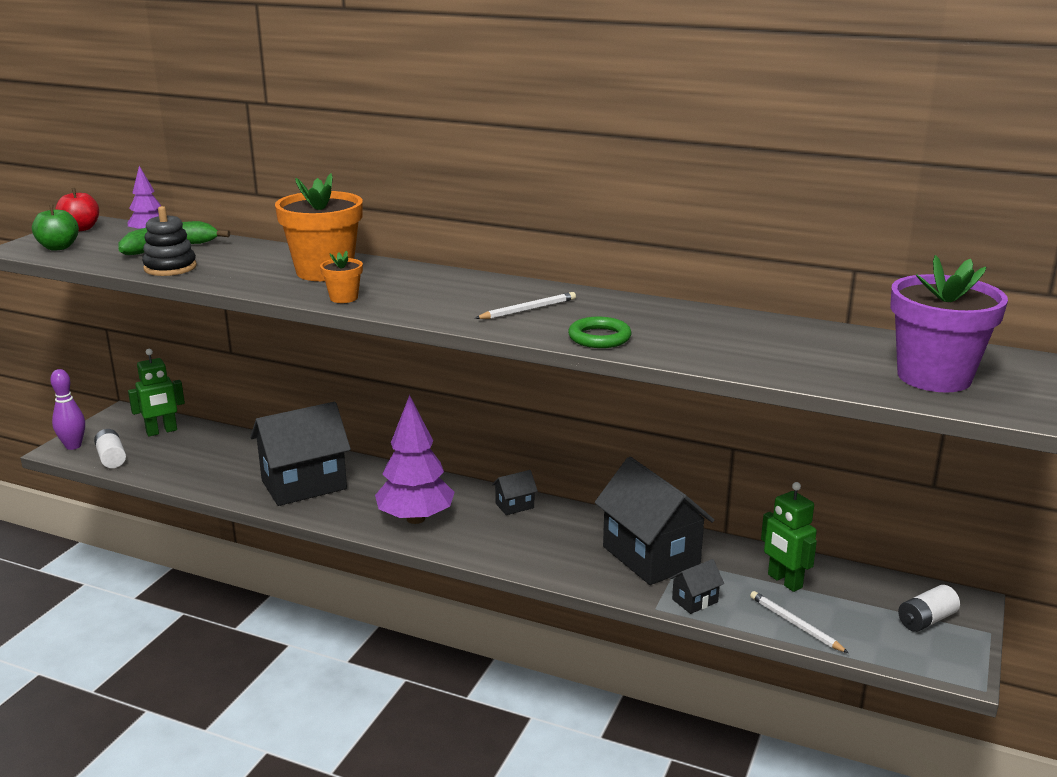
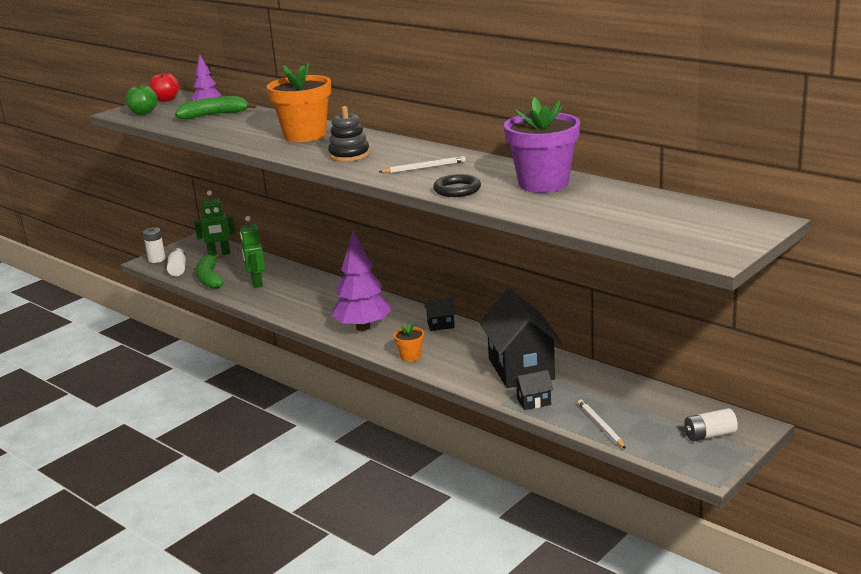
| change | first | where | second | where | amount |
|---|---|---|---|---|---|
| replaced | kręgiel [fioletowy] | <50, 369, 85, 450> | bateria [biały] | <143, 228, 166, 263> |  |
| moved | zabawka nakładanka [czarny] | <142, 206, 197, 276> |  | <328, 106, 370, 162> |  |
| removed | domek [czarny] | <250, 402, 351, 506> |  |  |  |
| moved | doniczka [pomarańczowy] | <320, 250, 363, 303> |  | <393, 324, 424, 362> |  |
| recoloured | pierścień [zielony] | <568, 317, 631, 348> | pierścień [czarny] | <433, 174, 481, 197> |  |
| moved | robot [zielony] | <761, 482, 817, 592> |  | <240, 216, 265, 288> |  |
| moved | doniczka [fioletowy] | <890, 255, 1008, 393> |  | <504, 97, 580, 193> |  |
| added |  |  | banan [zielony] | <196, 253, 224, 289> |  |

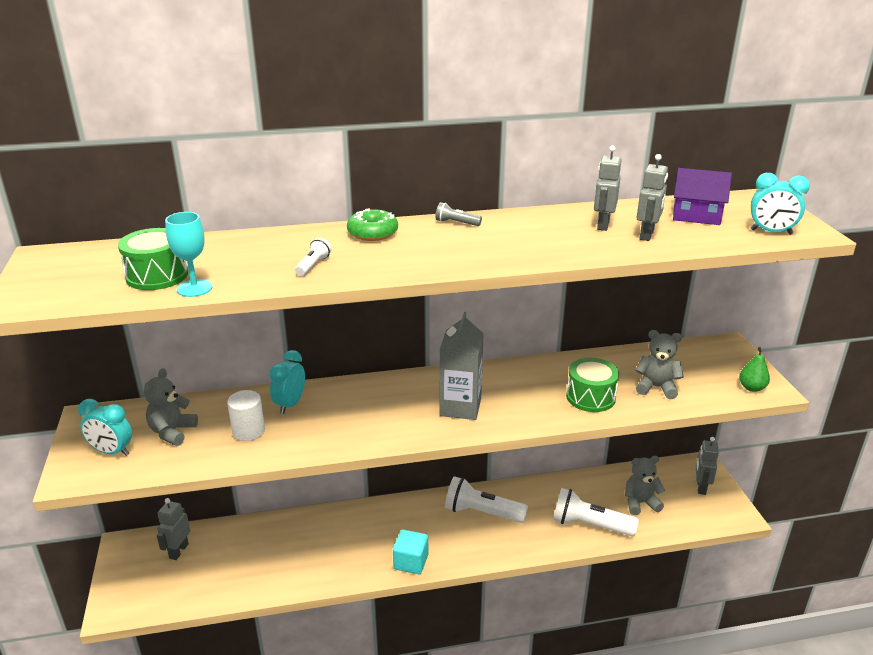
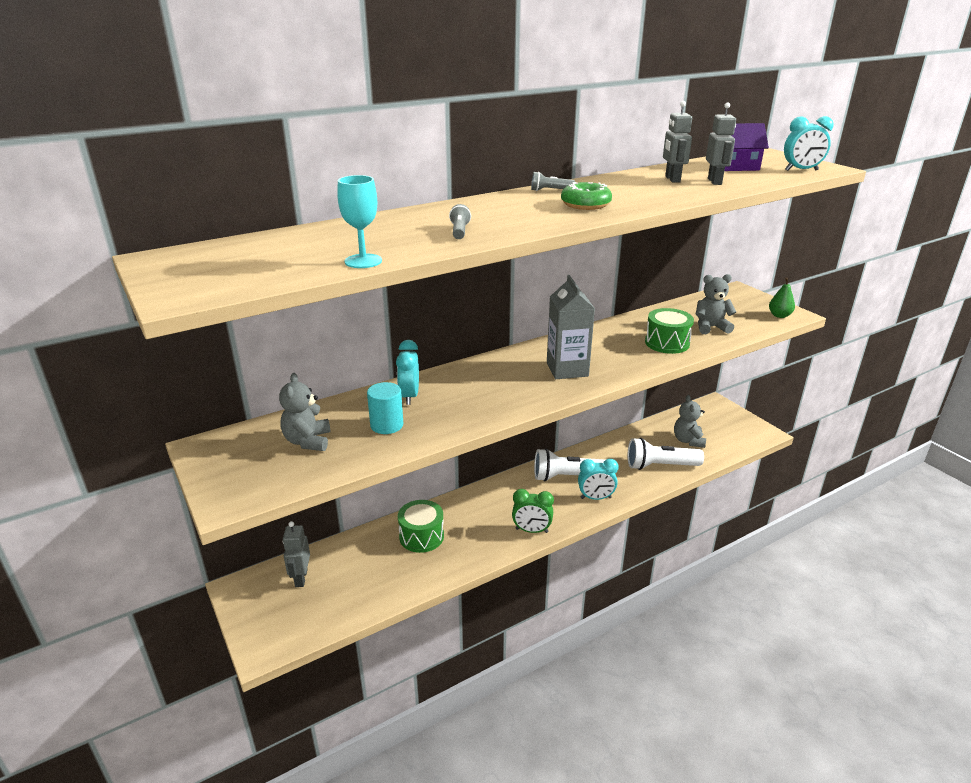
| change | first | where | second | where | amount |
|---|---|---|---|---|---|
| moved | budzik [turkusowy] | <78, 399, 132, 456> |  | <578, 459, 619, 500> |  |
| moved | bęben [zielony] | <118, 228, 188, 290> |  | <398, 500, 444, 553> |  |
| recoloured | walec [biały] | <227, 390, 265, 441> | walec [turkusowy] | <367, 382, 403, 434> |  |
| recoloured | latarka [biały] | <295, 238, 331, 276> | latarka [szary] | <449, 204, 471, 239> |  |
| moved | donut [zielony] | <347, 208, 398, 241> |  | <561, 182, 612, 210> |  |
| replaced | sześcian [turkusowy] | <393, 529, 428, 574> | budzik [zielony] | <512, 489, 554, 533> |  |
| turned | miś [szary] | <625, 456, 665, 515> |  | <674, 395, 706, 448> | 60 degrees counterclockwise |
| removed | robot [szary] | <696, 437, 719, 495> |  |  |  |

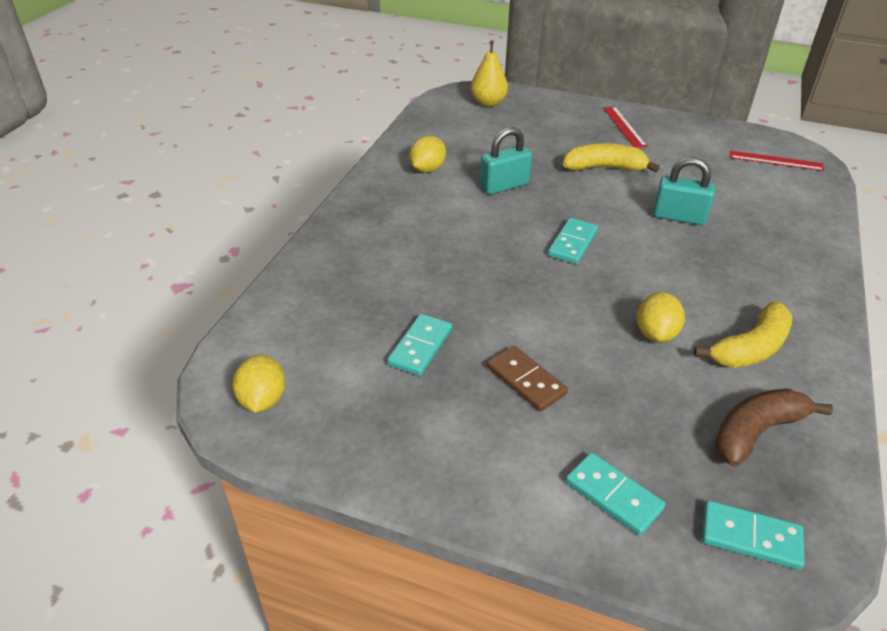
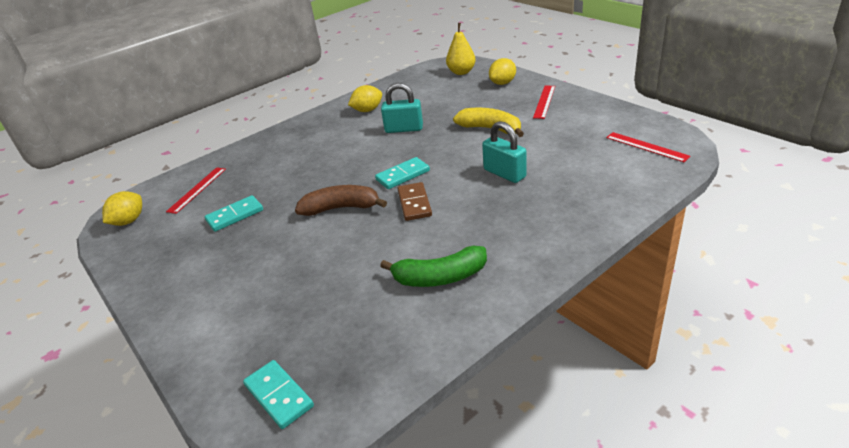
| change | first | where | second | where | amount |
|---|---|---|---|---|---|
| moved | kostka domina [brązowy] | <487, 346, 568, 412> |  | <398, 182, 432, 221> |  |
| removed | kostka domina [turkusowy] | <565, 452, 665, 536> |  |  |  |
| moved | cytryna [żółty] | <637, 292, 685, 342> |  | <489, 58, 516, 85> |  |
| recoloured | banan [żółty] | <694, 302, 793, 368> | banan [zielony] | <380, 246, 487, 287> |  |
| moved | banan [brązowy] | <715, 389, 833, 467> |  | <295, 185, 387, 216> |  |
| added |  |  | linijka [czerwony] | <166, 167, 226, 214> |  |

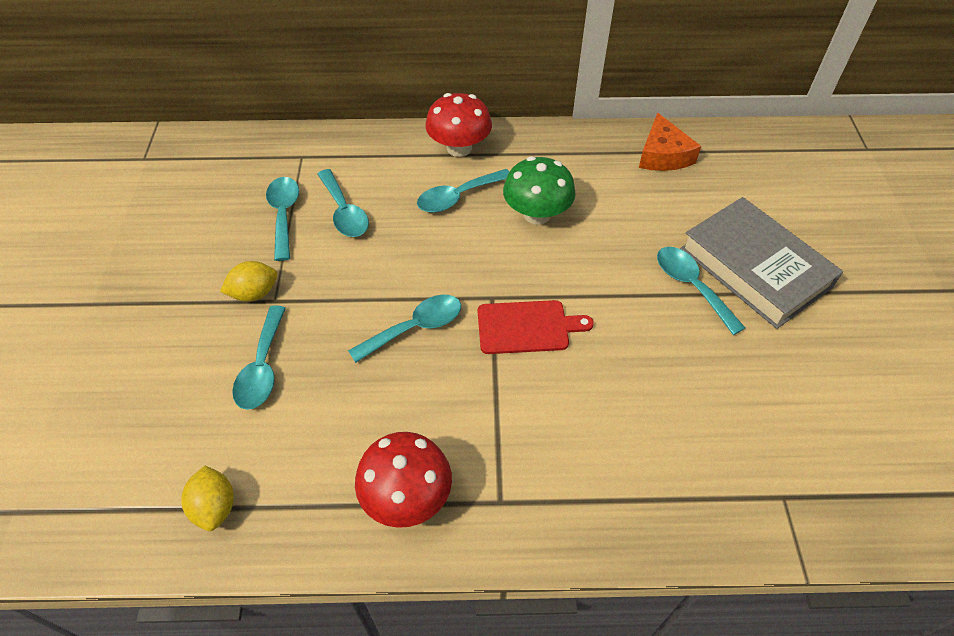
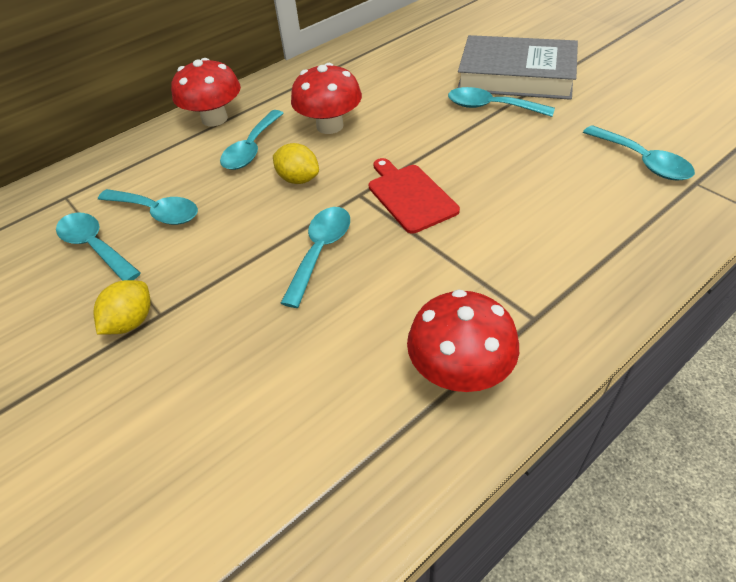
| change | first | where | second | where | amount |
|---|---|---|---|---|---|
| moved | cytryna [żółty] | <181, 466, 234, 531> |  | <273, 143, 319, 184> |  |
| moved | łyżka [turkusowy] | <232, 305, 286, 410> |  | <583, 125, 695, 181> |  |
| turned | deska do krojenia [czerwony] | <478, 300, 594, 354> |  | <369, 158, 460, 234> | 75 degrees counterclockwise |
| recoloured | grzyb [zielony] | <503, 156, 576, 225> | grzyb [czerwony] | <291, 63, 362, 134> |  |
| removed | ser [pomarańczowy] | <639, 112, 701, 171> |  |  |  |

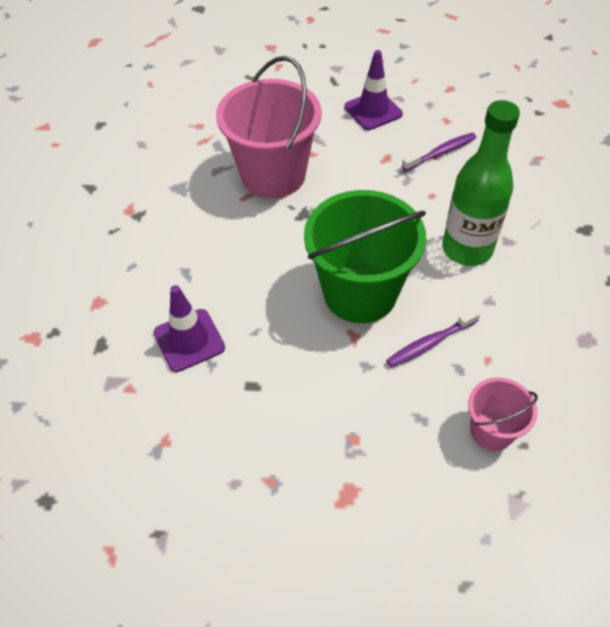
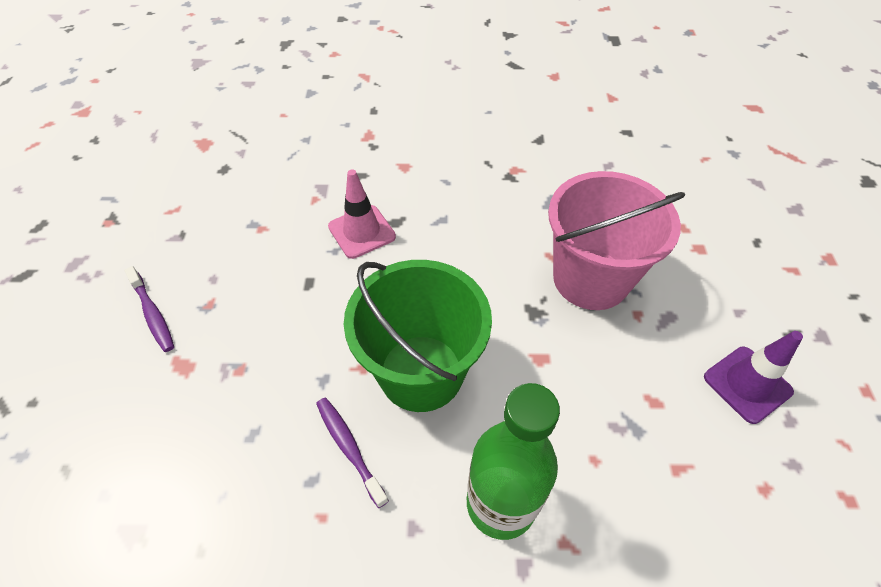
| change | first | where | second | where | amount |
|---|---|---|---|---|---|
| recoloured | pachołek [fioletowy] | <154, 285, 225, 372> | pachołek [różowy] | <328, 169, 396, 259> |  |
| moved | szczoteczka do zębów [fioletowy] | <402, 133, 477, 171> |  | <124, 266, 174, 352> |  |
| removed | wiadro [różowy] | <468, 377, 538, 451> |  |  |  |

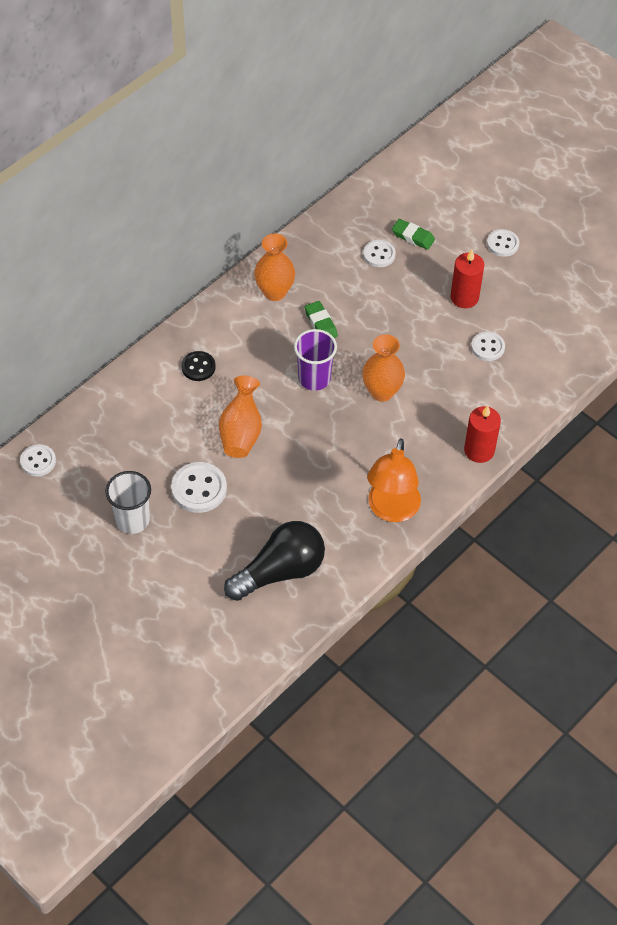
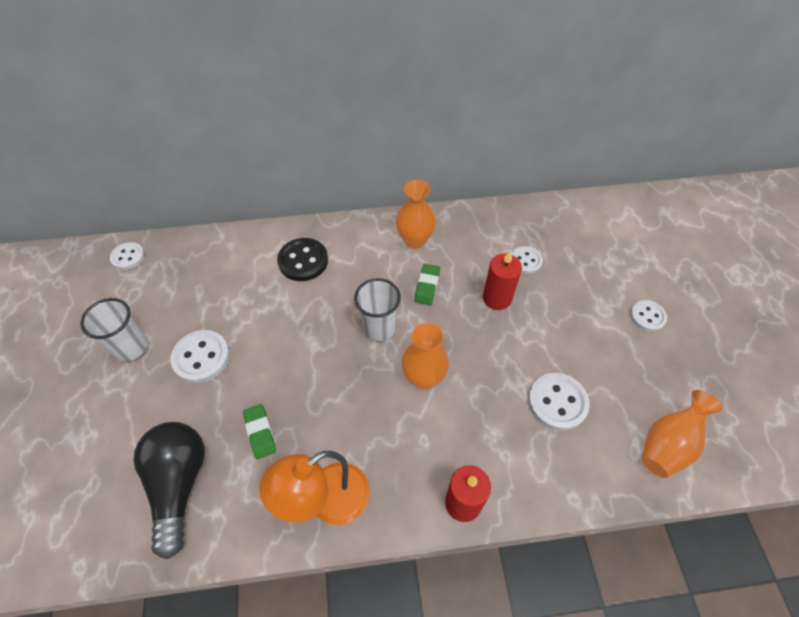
| change | first | where | second | where | amount |
|---|---|---|---|---|---|
| resized | guzik [czarny] | <181, 351, 216, 381> |  | <277, 238, 328, 281> | x1.55 |
| moved | wazon [pomarańczowy] | <219, 376, 262, 458> |  | <641, 390, 722, 478> |  |
| turned | żarówka [czarny] | <224, 521, 325, 601> |  | <133, 422, 205, 559> | 105 degrees counterclockwise |
| recoloured | szklanka [fioletowy] | <294, 329, 337, 391> | szklanka [biały] | <354, 278, 401, 341> |  |
| moved | gumka do mazania [zielony] | <392, 219, 435, 250> |  | <243, 404, 276, 459> |  |
| moved | świeca [czerwony] | <450, 249, 484, 308> |  | <483, 250, 522, 310> |  |
| resized | guzik [biały] | <471, 331, 505, 361> |  | <528, 373, 590, 431> | x1.55 |

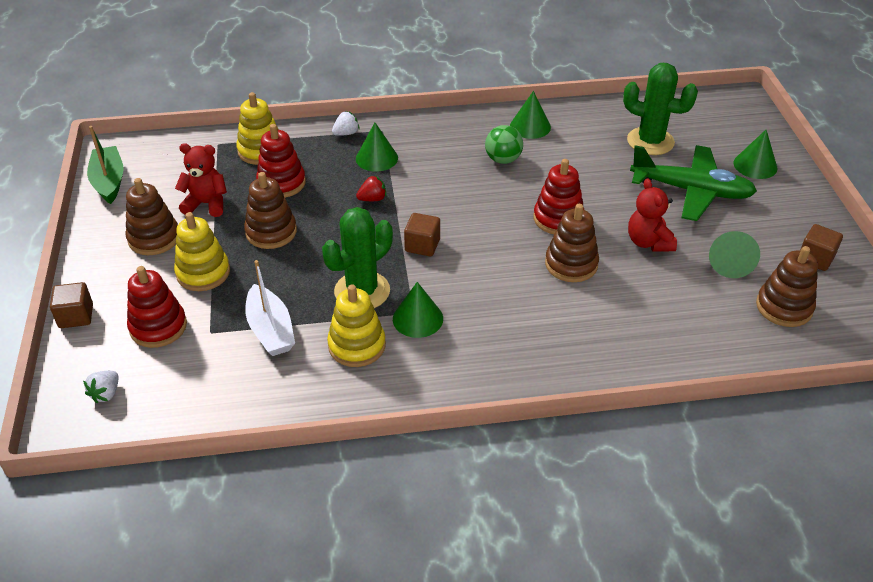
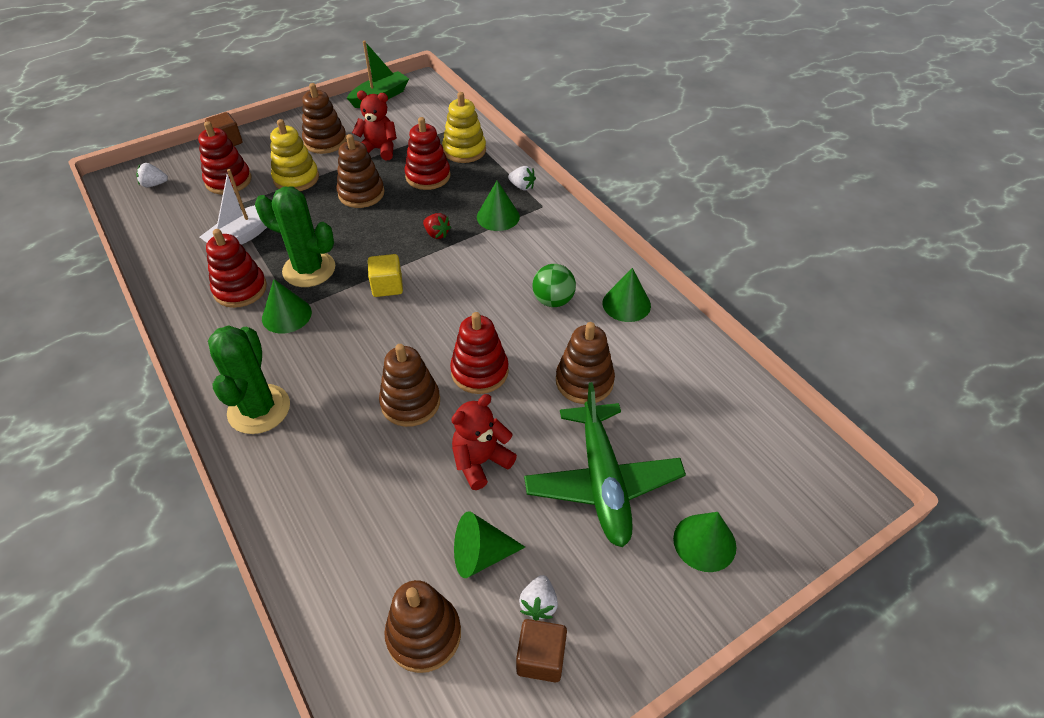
| change | first | where | second | where | amount |
|---|---|---|---|---|---|
| turned | miś [czerwony] | <175, 143, 227, 217> |  | <352, 91, 397, 160> | 60 degrees counterclockwise |
| recoloured | zabawka nakładanka [żółty] | <327, 284, 386, 367> | zabawka nakładanka [czerwony] | <206, 229, 267, 308> |  |
| recoloured | sześcian [brązowy] | <404, 213, 440, 256> | sześcian [żółty] | <368, 254, 403, 297> |  |
| moved | kaktus [zielony] | <623, 63, 698, 155> |  | <208, 325, 290, 434> |  |
| added |  |  | truskawka [biały] | <519, 575, 558, 620> |  |
| added |  |  | zabawka nakładanka [brązowy] | <556, 322, 615, 404> |  |

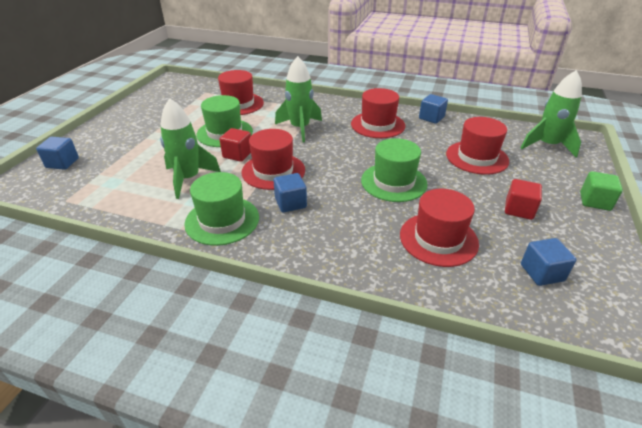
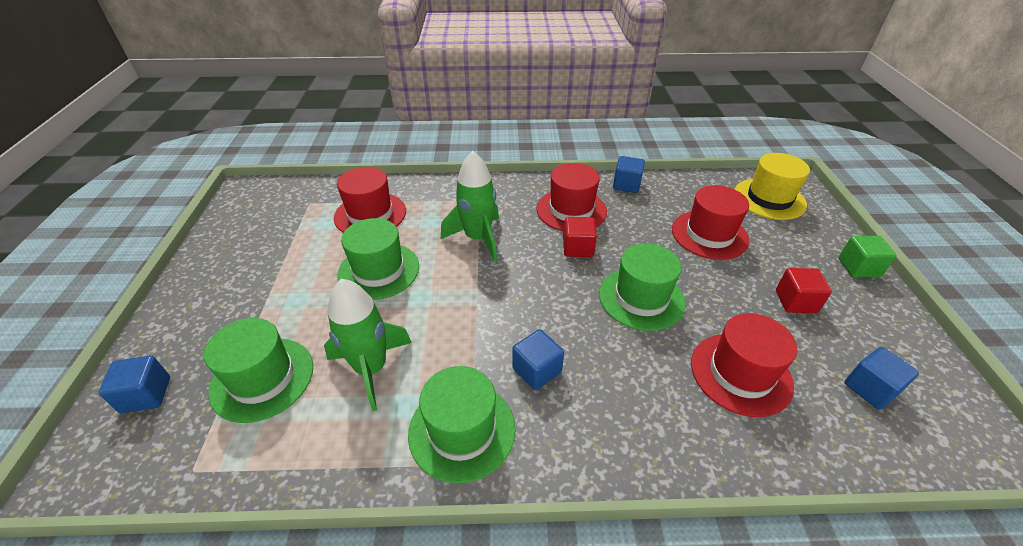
| change | first | where | second | where | amount |
|---|---|---|---|---|---|
| moved | sześcian [czerwony] | <219, 128, 251, 162> |  | <563, 217, 597, 257> |  |
| removed | kapelusz [czerwony] | <241, 129, 305, 190> |  |  |  |
| replaced | rakieta [zielony] | <521, 70, 582, 158> | kapelusz [żółty] | <735, 153, 810, 220> |  |
| added |  |  | kapelusz [zielony] | <204, 318, 313, 423> |  |

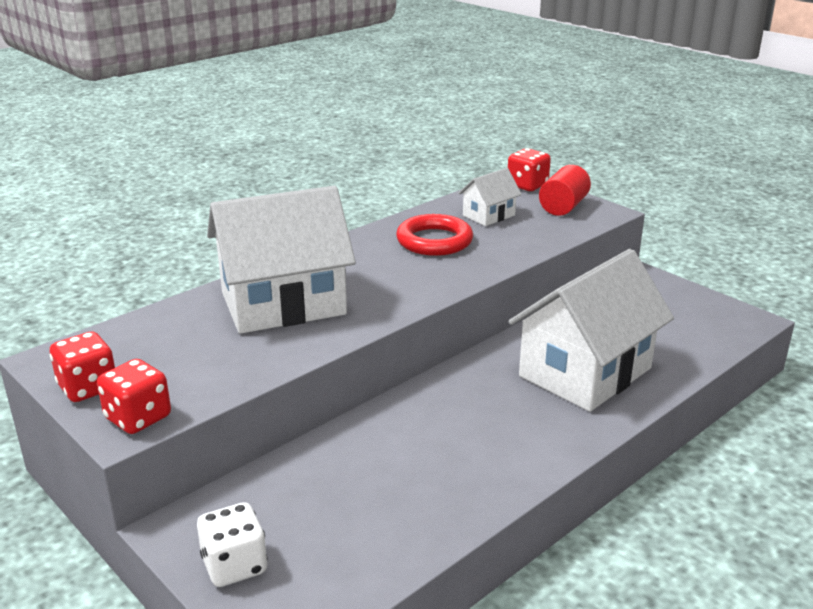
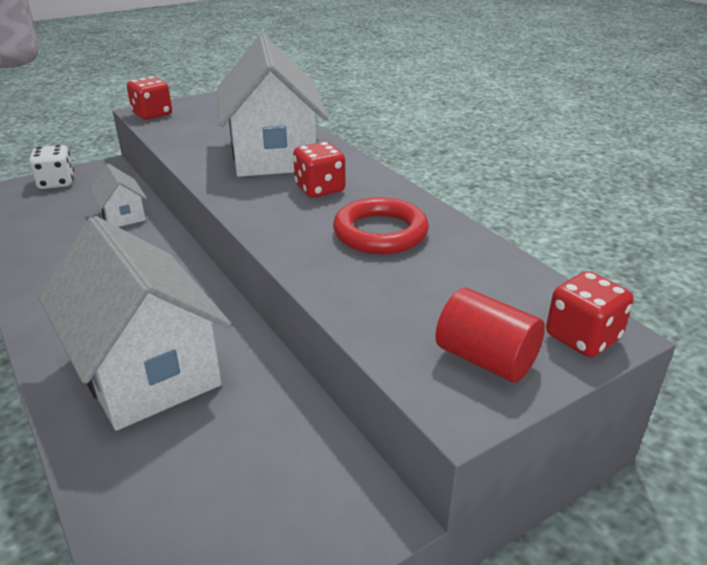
| change | first | where | second | where | amount |
|---|---|---|---|---|---|
| moved | kostka do gry [czerwony] | <50, 332, 115, 402> |  | <293, 142, 345, 198> |  |
| moved | domek [biały] | <458, 168, 522, 226> |  | <90, 164, 147, 227> |  |

